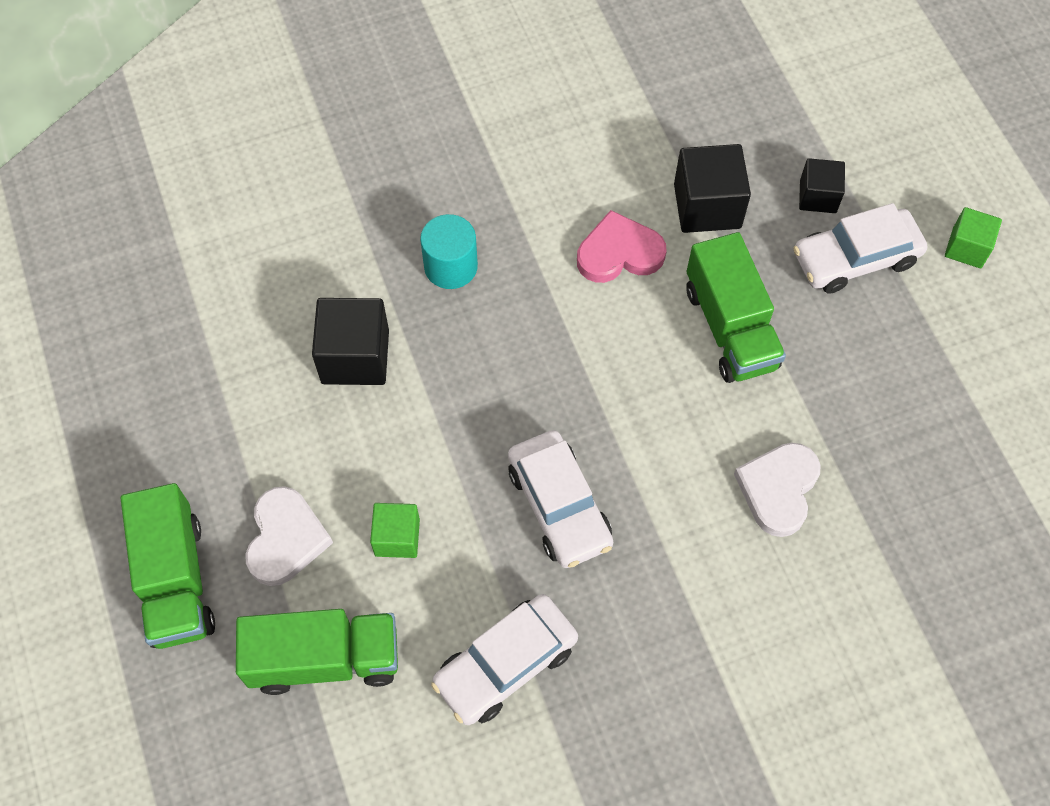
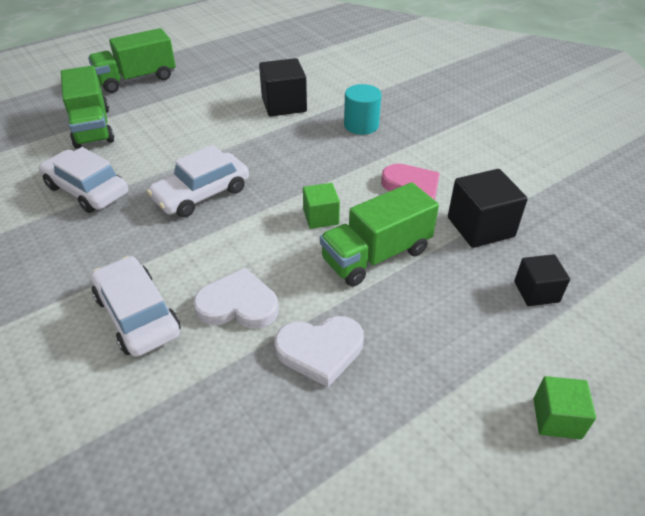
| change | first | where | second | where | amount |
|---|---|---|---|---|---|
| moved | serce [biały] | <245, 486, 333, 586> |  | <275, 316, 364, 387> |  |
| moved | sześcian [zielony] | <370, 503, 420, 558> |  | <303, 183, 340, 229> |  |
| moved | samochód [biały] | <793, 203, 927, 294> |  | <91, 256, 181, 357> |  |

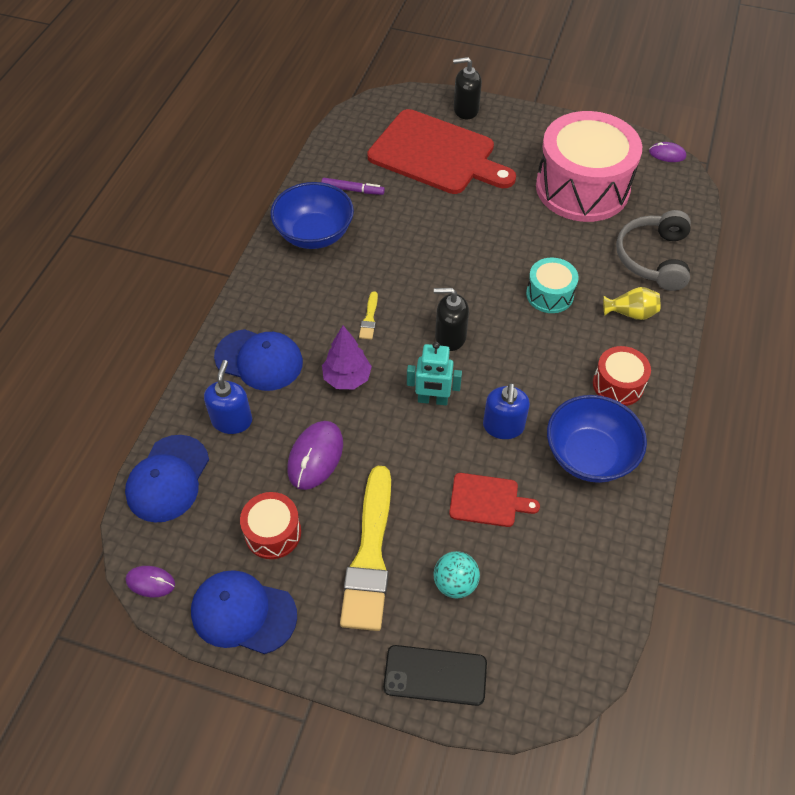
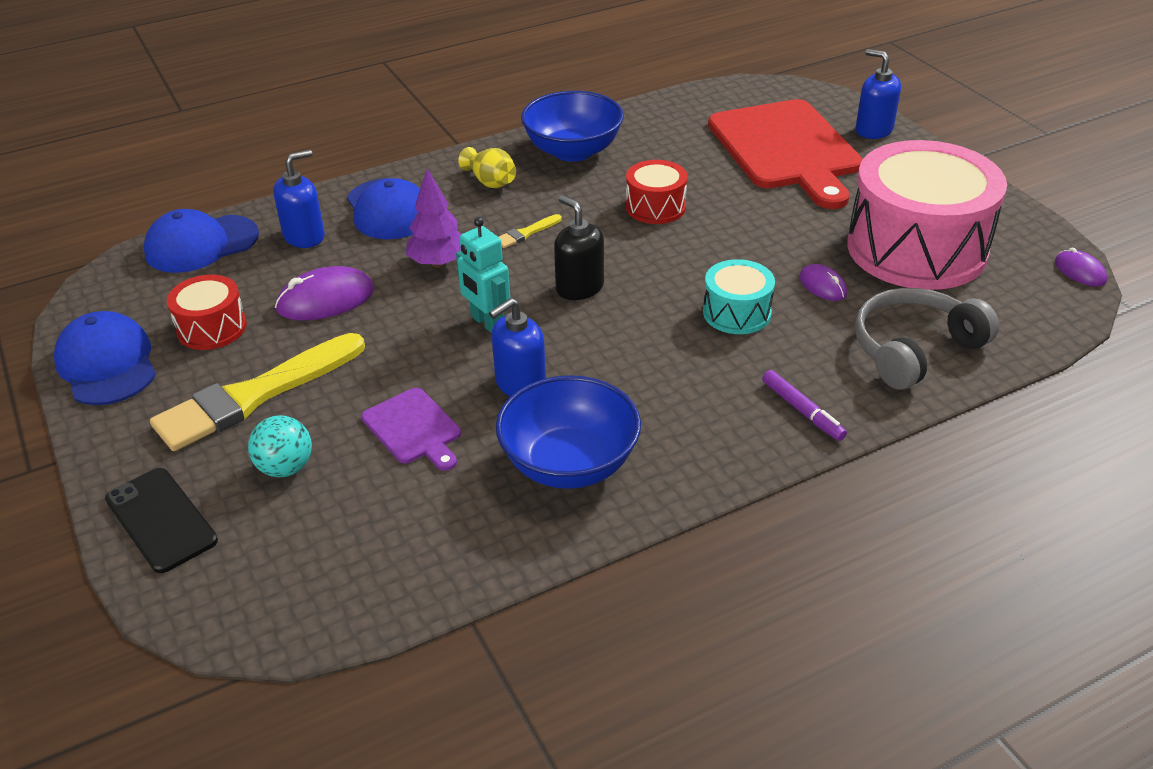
| change | first | where | second | where | amount |
|---|---|---|---|---|---|
| moved | myszka [fioletowy] | <126, 566, 175, 597> |  | <799, 264, 847, 301> |  |
| moved | flamaster [fioletowy] | <321, 178, 385, 195> |  | <762, 370, 847, 441> |  |
| recoloured | deska do krojenia [czerwony] | <449, 473, 540, 527> | deska do krojenia [fioletowy] | <361, 388, 461, 471> |  |
| recoloured | dozownik mydła [czarny] | <453, 57, 482, 119> | dozownik mydła [niebieski] | <856, 49, 901, 139> |  |
| moved | bęben [czerwony] | <593, 346, 651, 406> |  | <626, 160, 688, 224> |  |
| moved | wazon [żółty] | <603, 287, 660, 320> |  | <458, 147, 516, 188> |  |

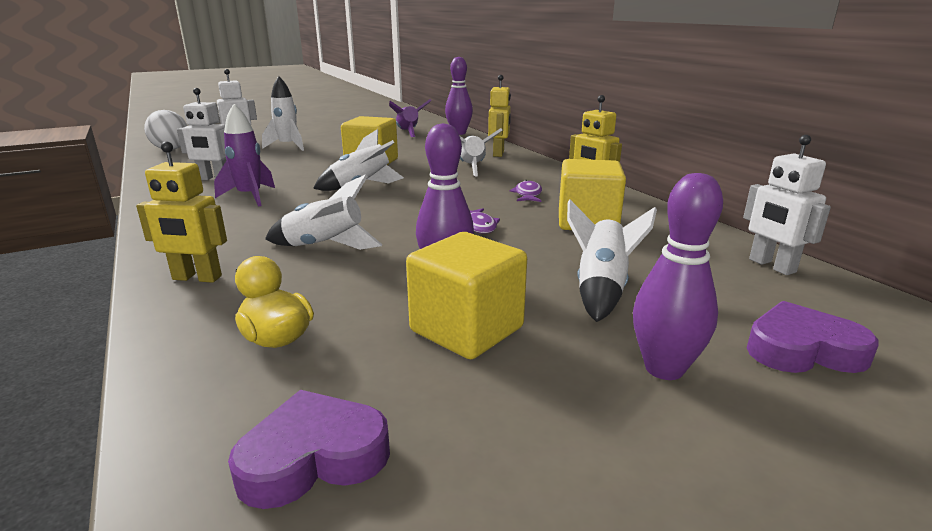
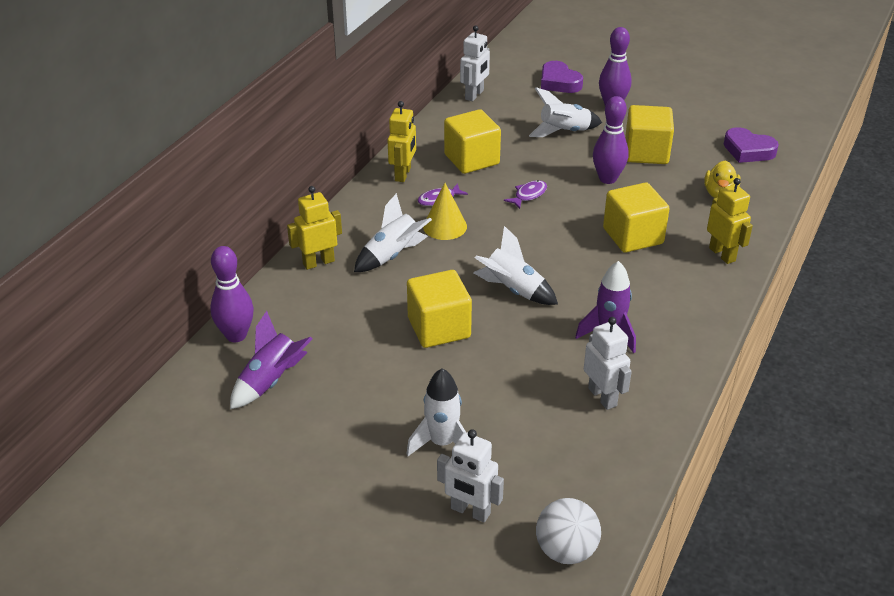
| change | first | where | second | where | amount |
|---|---|---|---|---|---|
| replaced | rakieta [biały] | <265, 174, 382, 250> | sześcian [żółty] | <603, 182, 670, 253> |  |
| added |  |  | stożek [żółty] | <423, 183, 467, 240> |  |

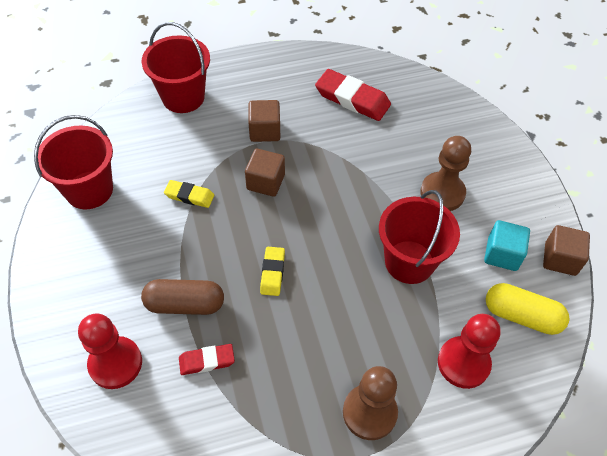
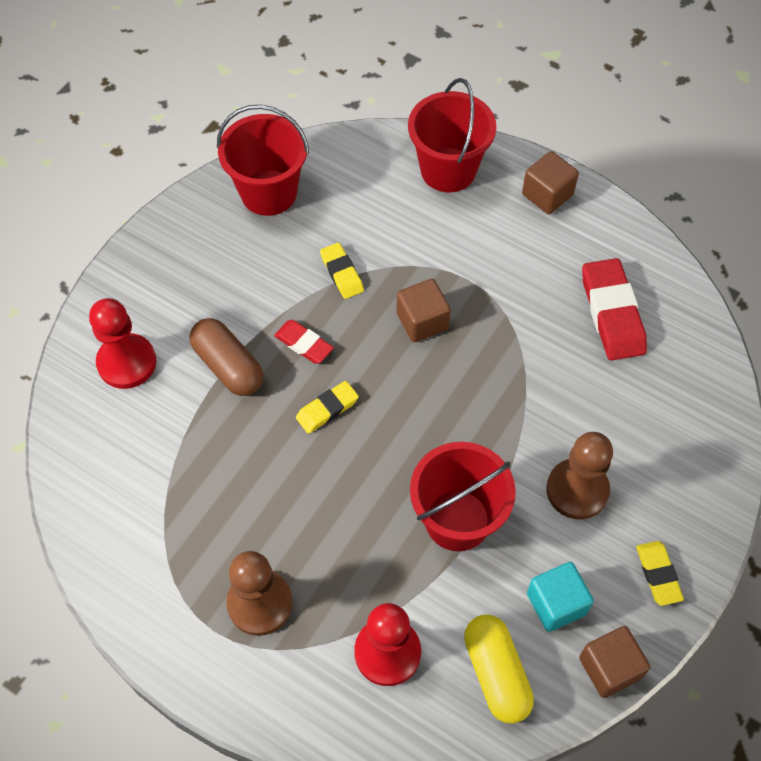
| change | first | where | second | where | amount |
|---|---|---|---|---|---|
| moved | gumka do mazania [czerwony] | <179, 344, 235, 375> |  | <274, 320, 334, 364> |  |
| moved | sześcian [brązowy] | <248, 100, 280, 142> |  | <522, 151, 579, 214> |  |
| added |  |  | gumka do mazania [żółty] | <636, 541, 684, 606> |  |

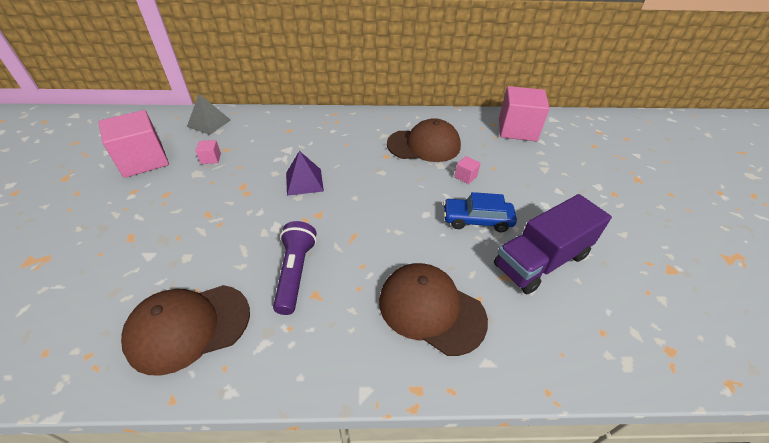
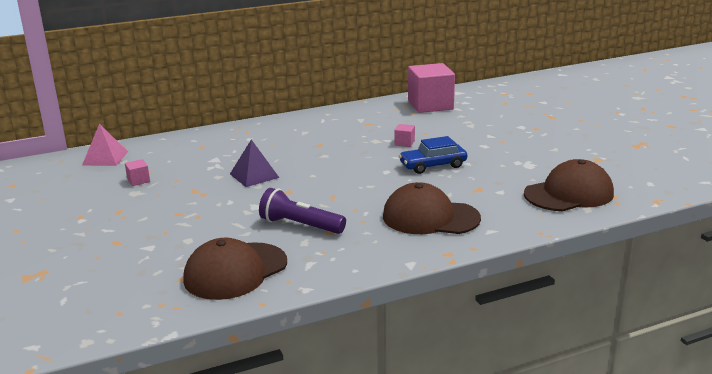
| change | first | where | second | where | amount |
|---|---|---|---|---|---|
| removed | sześcian [różowy] | <98, 110, 169, 178> |  |  |  |
| recoloured | piramida [szary] | <187, 94, 231, 135> | piramida [różowy] | <82, 124, 128, 166> |  |
| turned | latarka [fioletowy] | <273, 221, 317, 315> |  | <259, 188, 346, 234> | 45 degrees counterclockwise |
| moved | czapka [brązowy] | <387, 118, 461, 162> |  | <524, 159, 614, 211> |  |
| removed | ciężarówka [fioletowy] | <494, 194, 612, 294> |  |  |  |

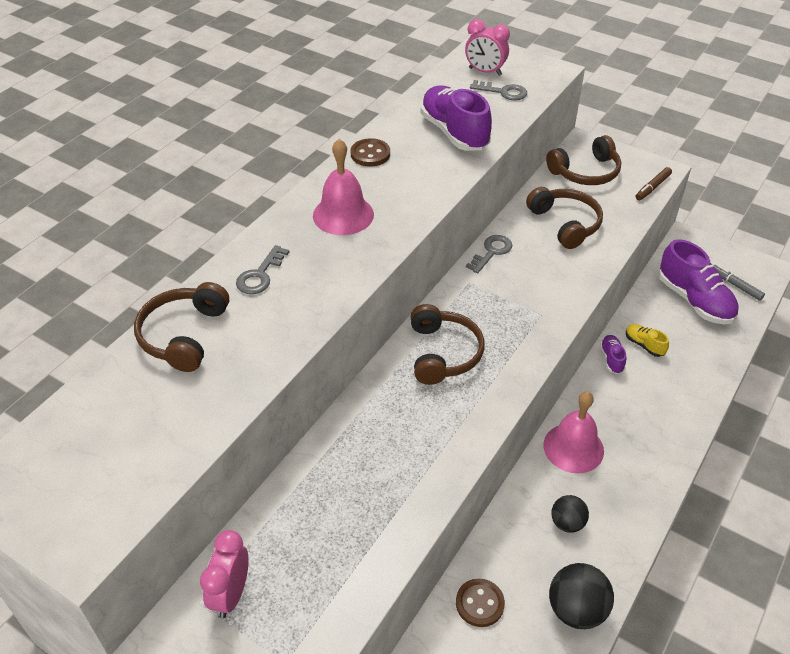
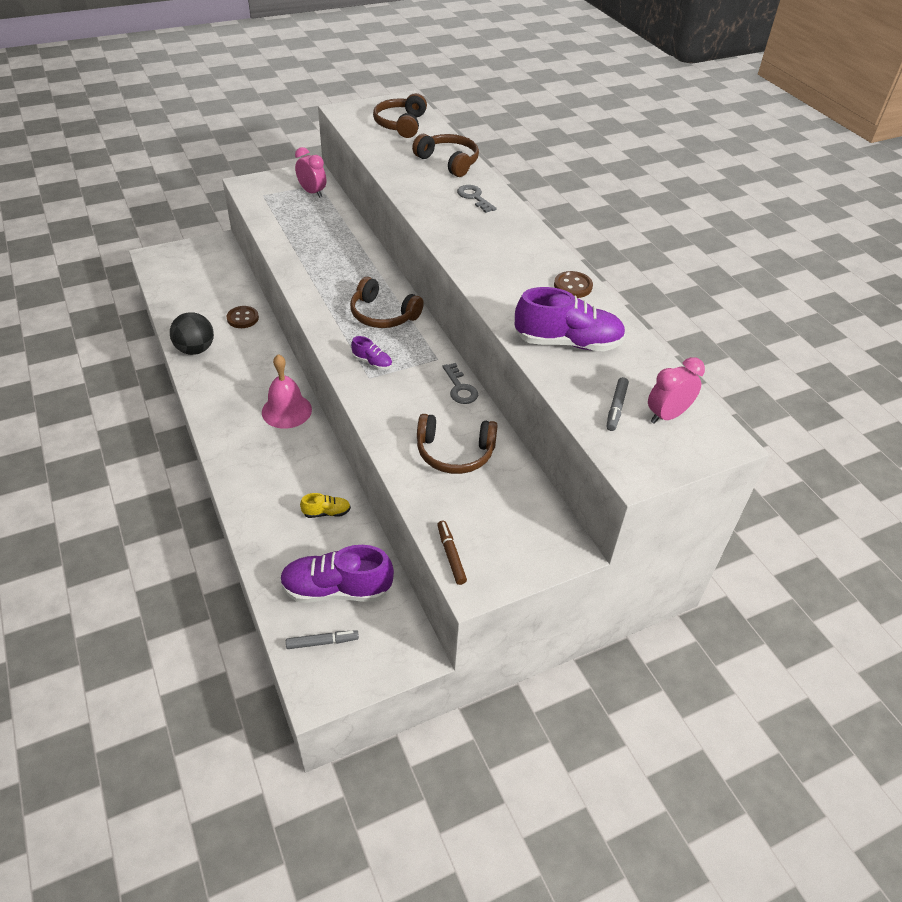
| change | first | where | second | where | amount |
|---|---|---|---|---|---|
| removed | dzwonek [różowy] | <313, 139, 374, 235> |  |  |  |
| replaced | klucz [szary] | <470, 80, 527, 100> | flamaster [szary] | <606, 377, 629, 431> |  |
| moved | słuchawki [brązowy] | <546, 135, 621, 185> |  | <373, 93, 427, 138> |  |
| removed | piłka [czarny] | <551, 495, 589, 533> |  |  |  |
| moved | but [fioletowy] | <600, 335, 626, 374> |  | <351, 336, 392, 370> |  |

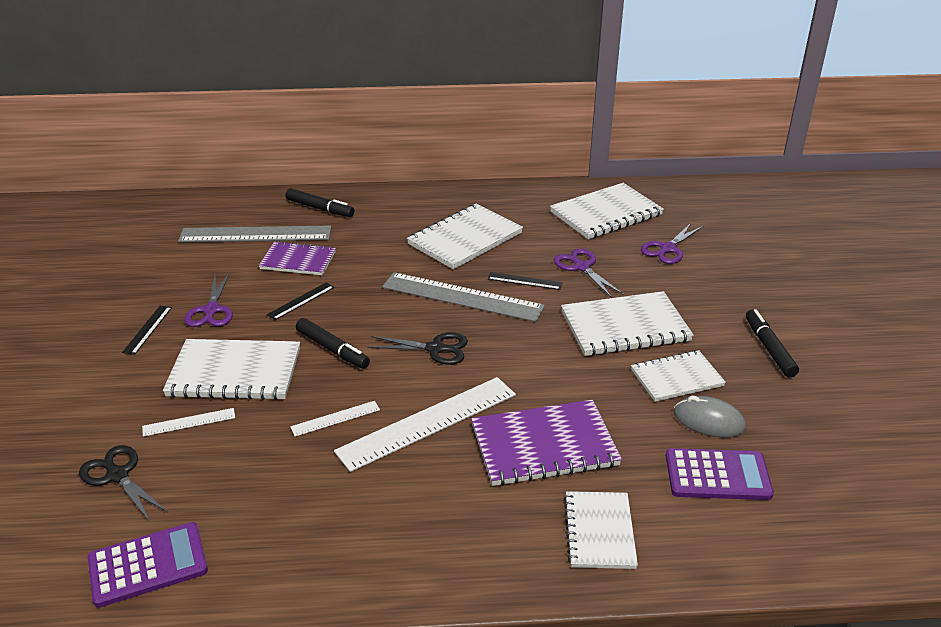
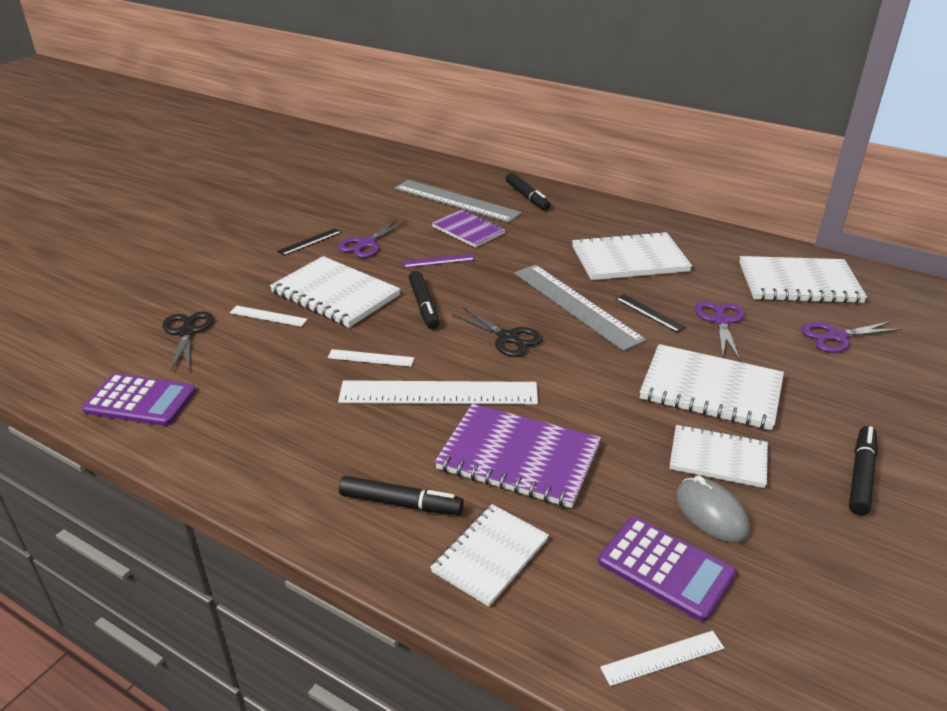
| change | first | where | second | where | amount |
|---|---|---|---|---|---|
| recoloured | linijka [czarny] | <267, 282, 335, 320> | linijka [fioletowy] | <402, 254, 475, 268> |  |
| added |  |  | flamaster [czarny] | <339, 476, 464, 515> |  |
| added |  |  | linijka [biały] | <600, 631, 724, 686> |  |

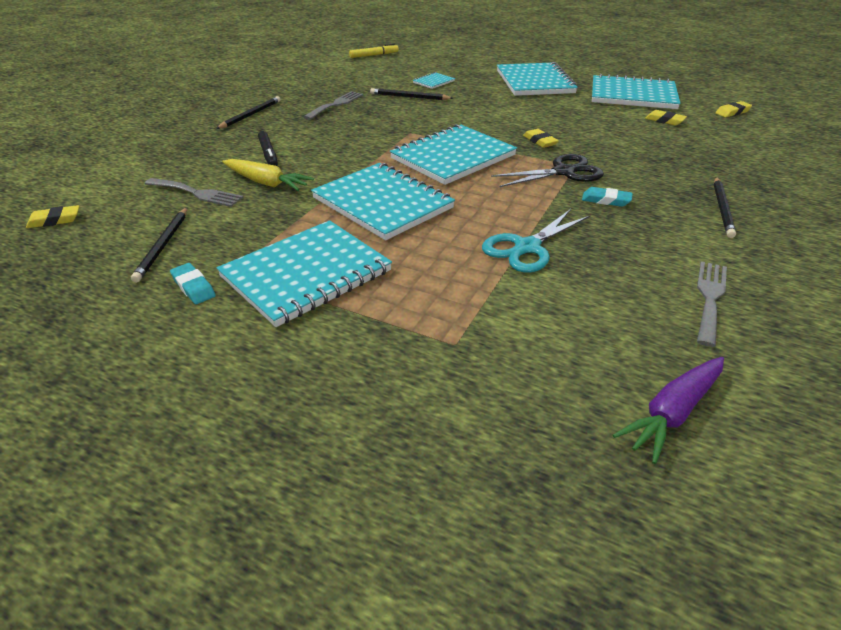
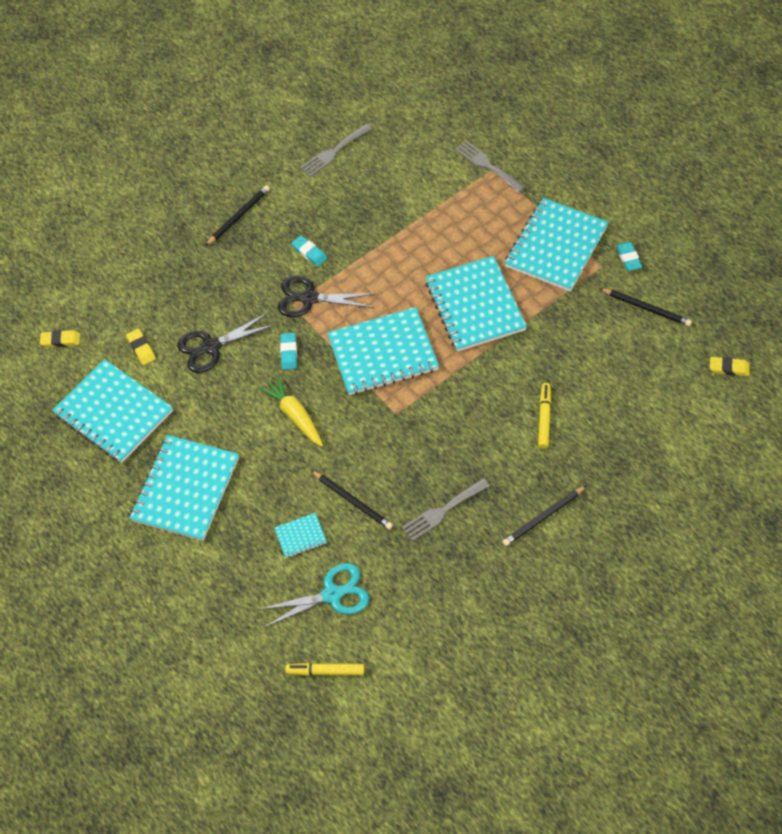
| change | first | where | second | where | amount |
|---|---|---|---|---|---|
| turned | ołówek [czarny] | <131, 208, 187, 283> |  | <600, 288, 692, 326> | 90 degrees clockwise |
| moved | widelec [szary] | <145, 178, 244, 207> |  | <455, 140, 525, 193> |  |
| turned | zeszyt [turkusowy] | <217, 220, 392, 327> |  | <505, 198, 609, 292> | 45 degrees counterclockwise |
| moved | marchewka [żółty] | <222, 159, 314, 191> |  | <259, 375, 323, 447> |  |
| recoloured | flamaster [czarny] | <258, 131, 278, 166> | flamaster [żółty] | <538, 383, 551, 448> |  |
| moved | nożyczki [turkusowy] | <482, 209, 590, 273> |  | <258, 563, 369, 628> |  |
| recoloured | gumka do mazania [żółty] | <523, 129, 559, 148> | gumka do mazania [turkusowy] | <280, 333, 297, 370> |  |
| removed | marchewka [fioletowy] | <613, 357, 724, 464> |  |  |  |
| added |  |  | nożyczki [czarny] | <177, 313, 276, 373> |  |

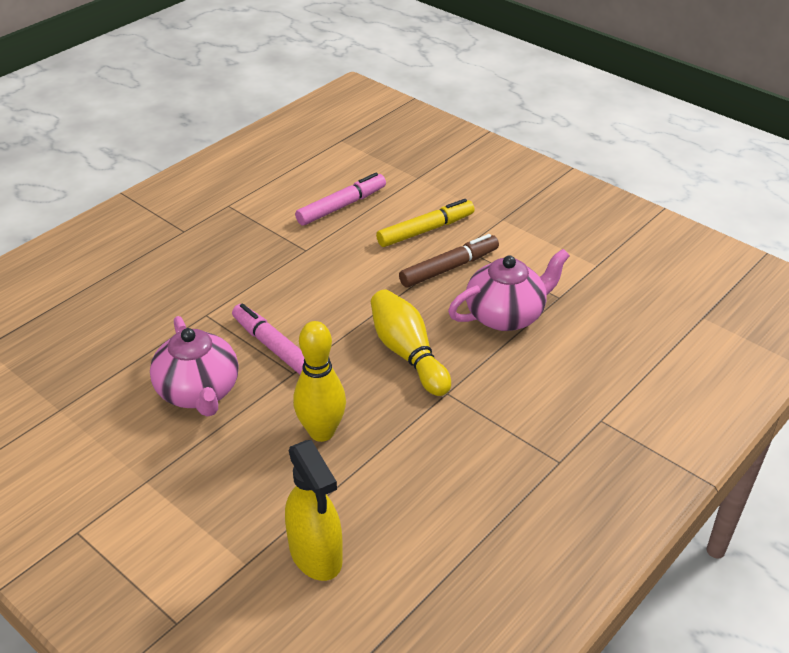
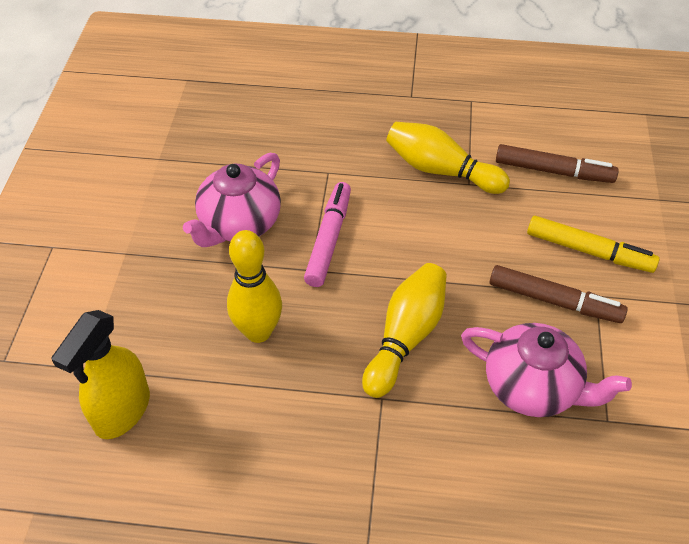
| change | first | where | second | where | amount |
|---|---|---|---|---|---|
| recoloured | flamaster [różowy] | <295, 173, 386, 226> | flamaster [brązowy] | <496, 144, 619, 183> |  |
| added |  |  | kręgiel [żółty] | <386, 122, 510, 194> |  |

